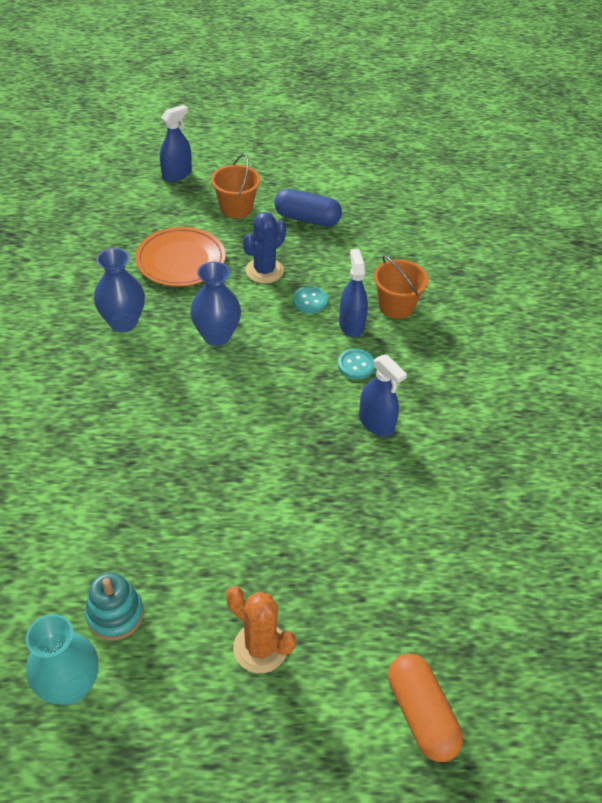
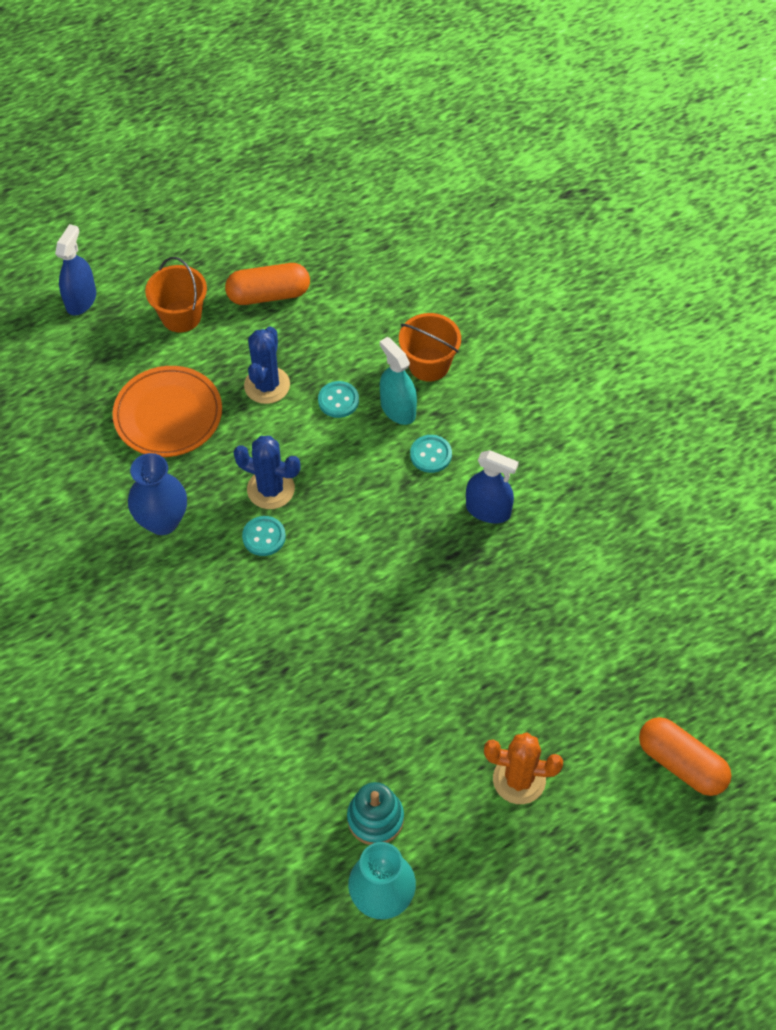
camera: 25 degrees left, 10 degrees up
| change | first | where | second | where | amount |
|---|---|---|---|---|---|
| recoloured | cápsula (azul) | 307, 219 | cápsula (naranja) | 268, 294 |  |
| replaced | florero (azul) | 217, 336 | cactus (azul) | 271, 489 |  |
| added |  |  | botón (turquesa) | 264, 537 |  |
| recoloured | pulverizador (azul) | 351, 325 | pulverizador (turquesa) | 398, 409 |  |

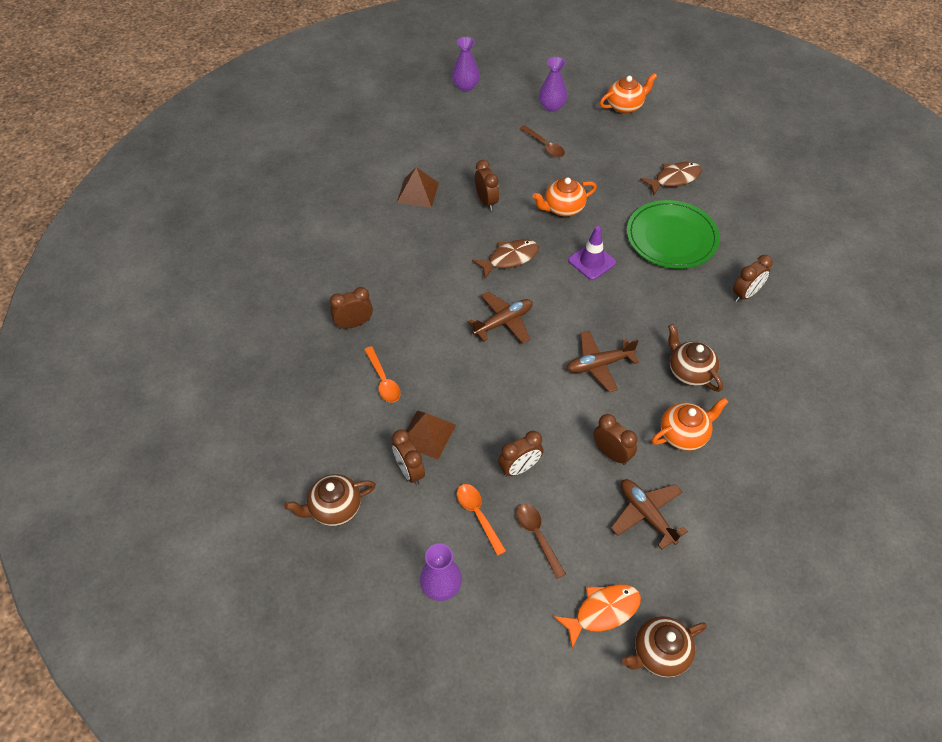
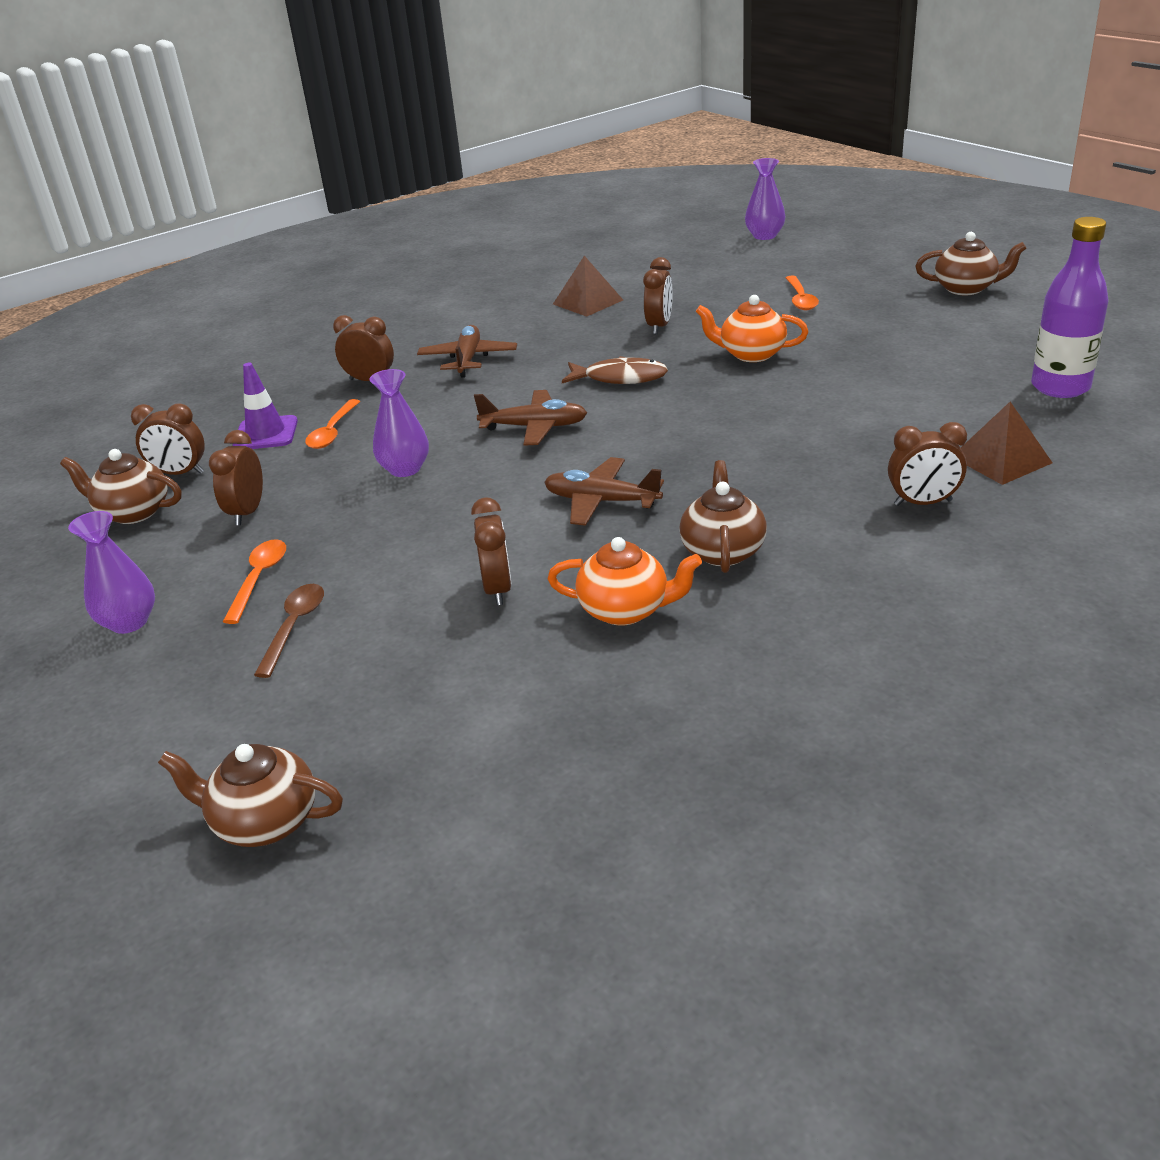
camera: 40 degrees right, 20 degrees down
| change | first | where | second | where | amount |
|---|---|---|---|---|---|
| moved | despertador (marrón) | 519, 468 |  | 180, 473 |  |
| moved | cono de tráfico (morado) | 592, 261 |  | 266, 434 |  |
| moved | florero (morado) | 552, 106 |  | 405, 469 |  |
| moved | avión (marrón) | 646, 514 |  | 468, 359 |  |
| recoloured | cuchara (marrón) | 544, 146 | cuchara (naranja) | 800, 299 |  |
| recoloured | tetera (naranja) | 625, 106 | tetera (marrón) | 966, 288 |  |
| moved | pirámide (marrón) | 427, 434 |  | 1001, 459 |  |
| added |  |  | botella (morado) | 1060, 387 |  |
| removed | pez (naranja) | 602, 611 |  |  |  |
| removed | plato (verde) | 671, 237 |  |  |  |
| removed | pez (marrón) | 674, 179 |  |  |  |

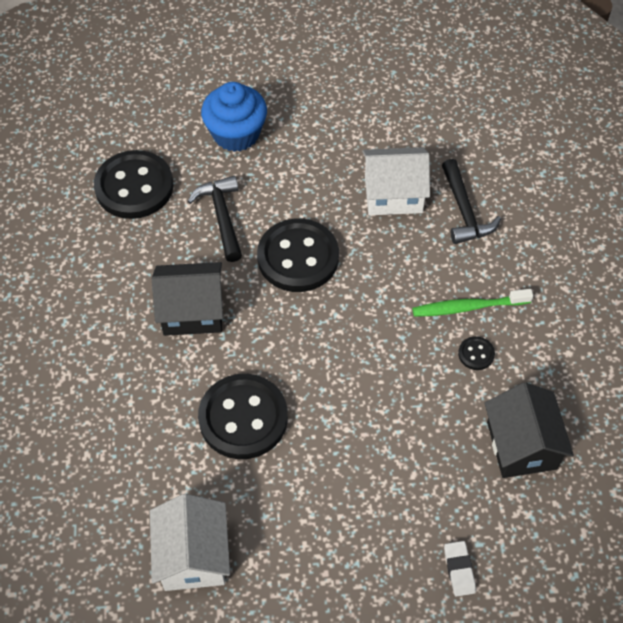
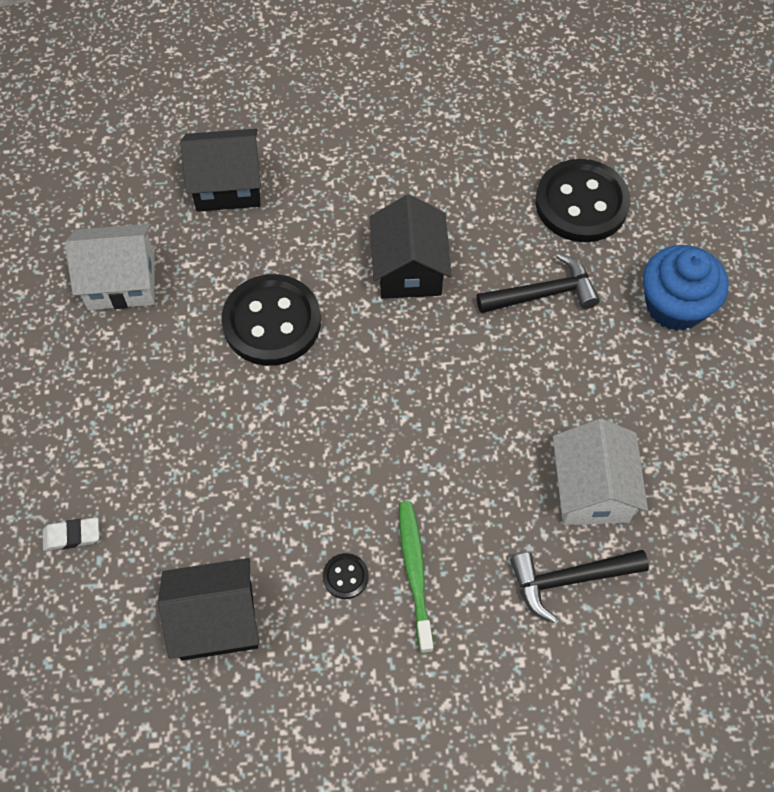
camera: 90 degrees right, 5 degrees up
| change | first | where | second | where | amount |
|---|---|---|---|---|---|
| added |  |  | casa (negro) | 227, 185 |  |
| removed | botón (negro) | 298, 257 |  |  |  |

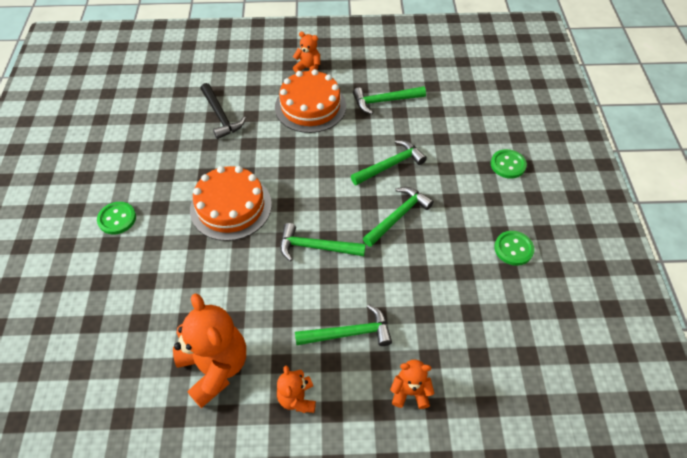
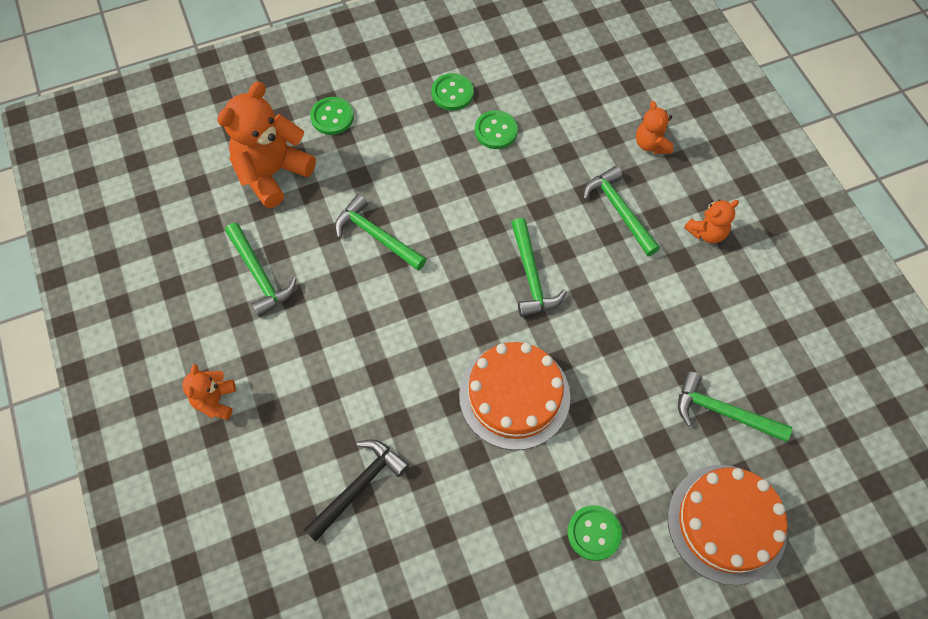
camera: 110 degrees left, 10 degrees up
| change | first | where | second | where | amount |
|---|---|---|---|---|---|
| moved | osito (naranja) | 215, 367 |  | 273, 173 |  |
| added |  |  | botón (verde) | 496, 131 |  |
| moved | tarta (naranja) | 310, 106 |  | 726, 523 |  |
| moved | martillo (verde) | 398, 216 |  | 722, 412 |  |

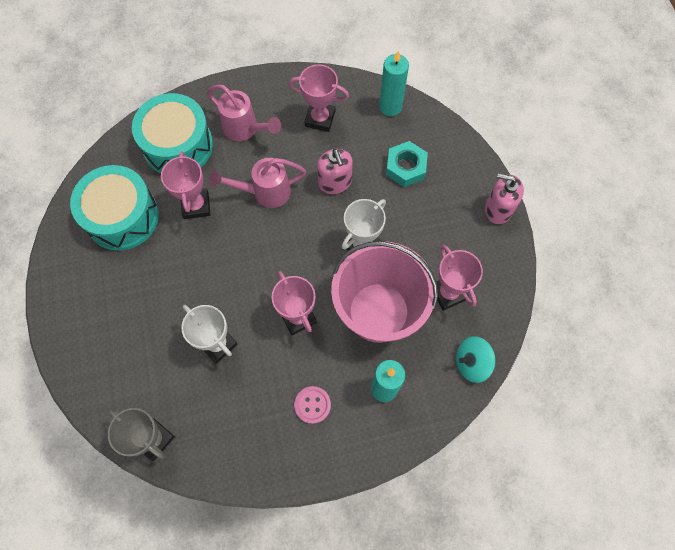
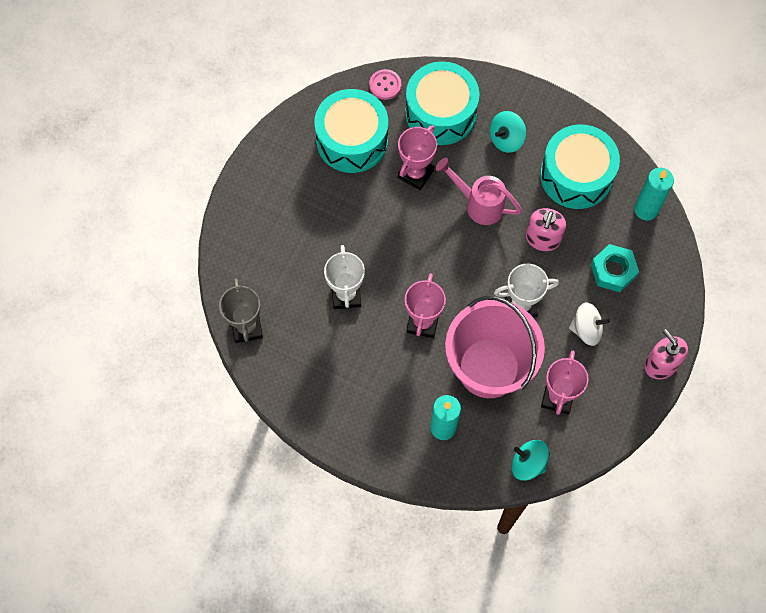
camera: 40 degrees right, 0 degrees up
| change | first | where | second | where | amount |
|---|---|---|---|---|---|
| moved | botón (rosa) | 312, 405 |  | 385, 85 |  |
| replaced | regadera (rosa) | 245, 129 | peonza (turquesa) | 506, 139 |  |
| replaced | trofeo (rosa) | 320, 119 | tambor (turquesa) | 576, 175 |  |
| added |  |  | peonza (blanco) | 586, 329 |  |

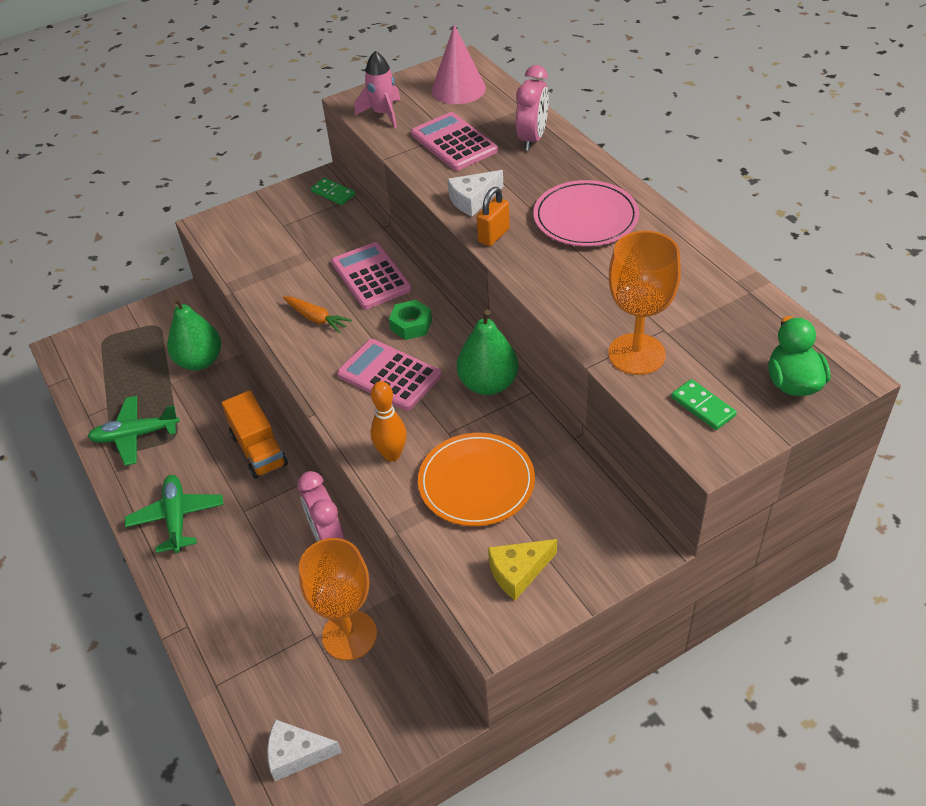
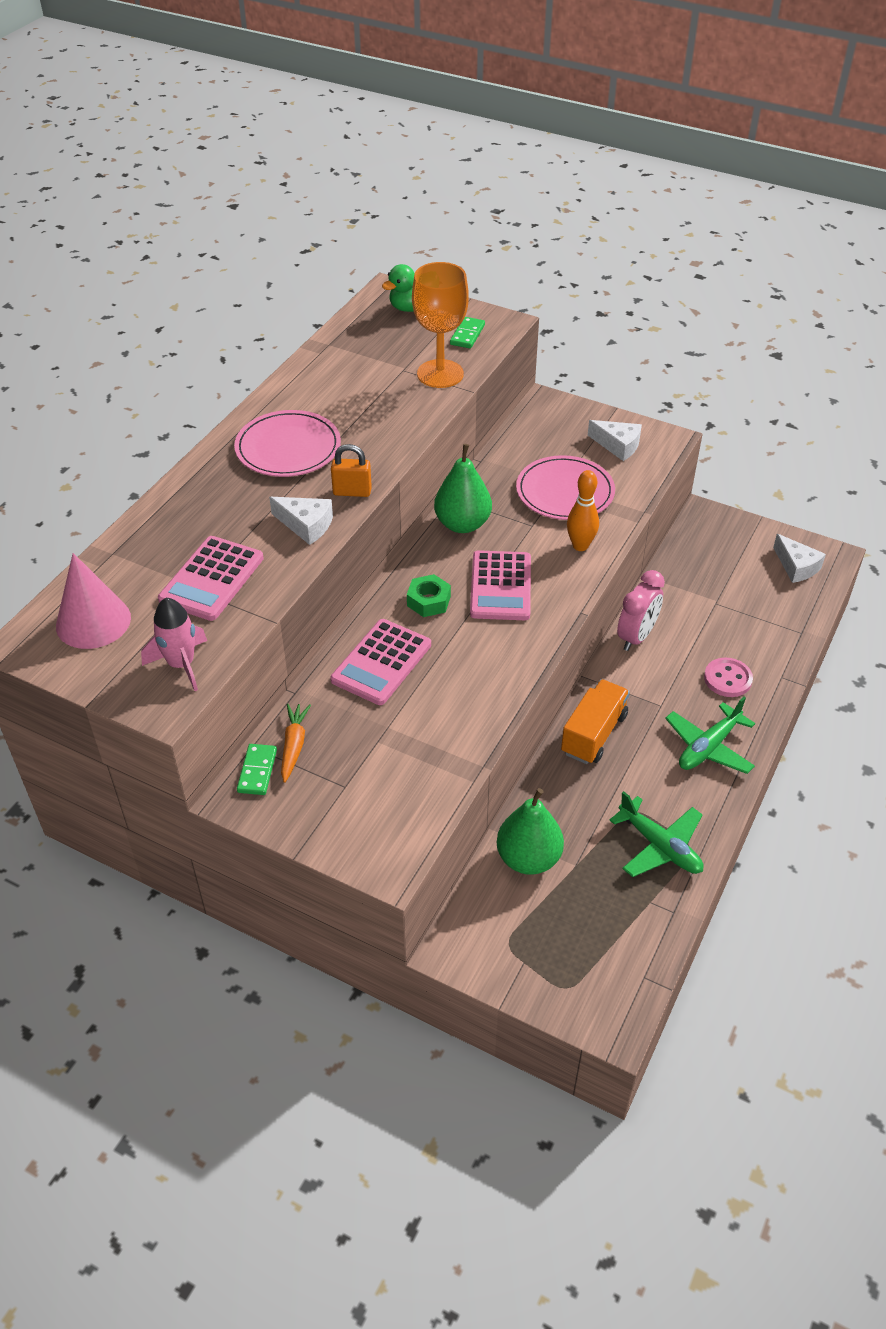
camera: 125 degrees left, 0 degrees up
| change | first | where | second | where | amount |
|---|---|---|---|---|---|
| moved | zanahoria (naranja) | 316, 318 |  | 294, 746 |  |
| recoloured | plato (naranja) | 476, 482 | plato (rosa) | 565, 492 |  |
| recoloured | queso (amarillo) | 518, 572 | queso (blanco) | 618, 445 |  |
| added |  |  | botón (rosa) | 727, 679 |  |
| removed | copa (naranja) | 349, 635 |  |  |  |
| removed | despertador (rosa) | 532, 139 |  |  |  |

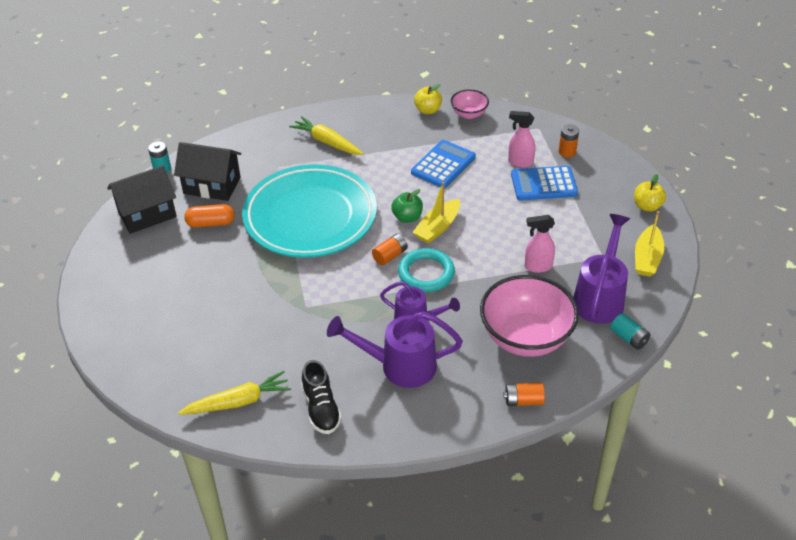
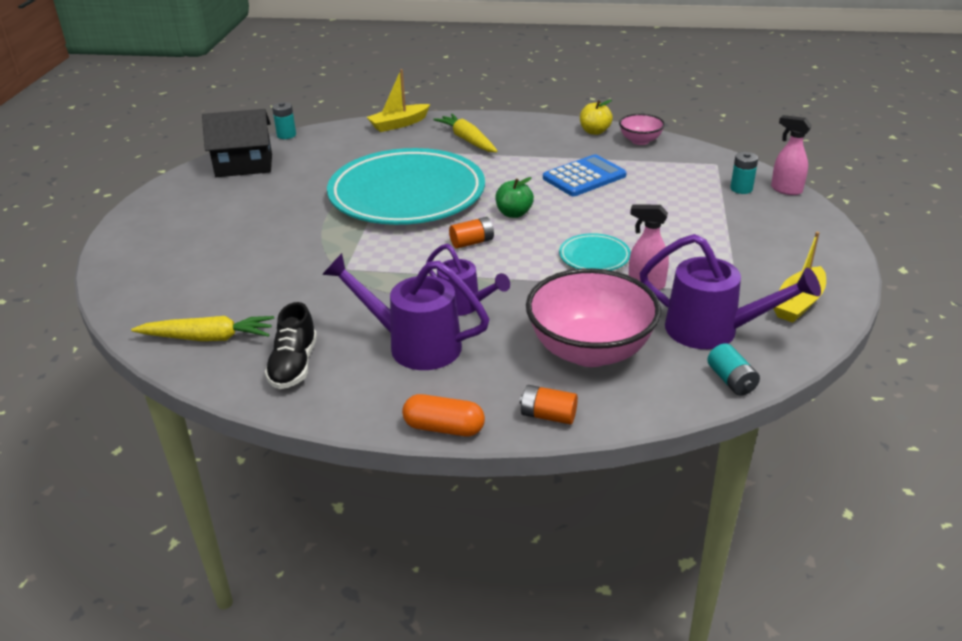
camera: 20 degrees right, 10 degrees down
| change | first | where | second | where | amount |
|---|---|---|---|---|---|
| moved | barco (amarillo) | 437, 227 |  | 399, 124 |  |
| moved | cápsula (naranja) | 211, 223 |  | 444, 428 |  |
| added |  |  | plato (turquesa) | 594, 257 |  |
| turned | regadera (morado) | 600, 297 |  | 712, 330 | 75 degrees clockwise |
| recoloured | pila (naranja) | 567, 152 | pila (turquesa) | 741, 189 |  |
| moved | pulverizador (rosa) | 520, 162 |  | 785, 190 |  |
| removed | casa (negro) | 212, 185 |  |  |  |
| removed | anillo (turquesa) | 426, 273 |  |  |  |
| removed | calculadora (azul) | 543, 184 |  |  |  |
| removed | manzana (amarillo) | 647, 206 |  |  |  |

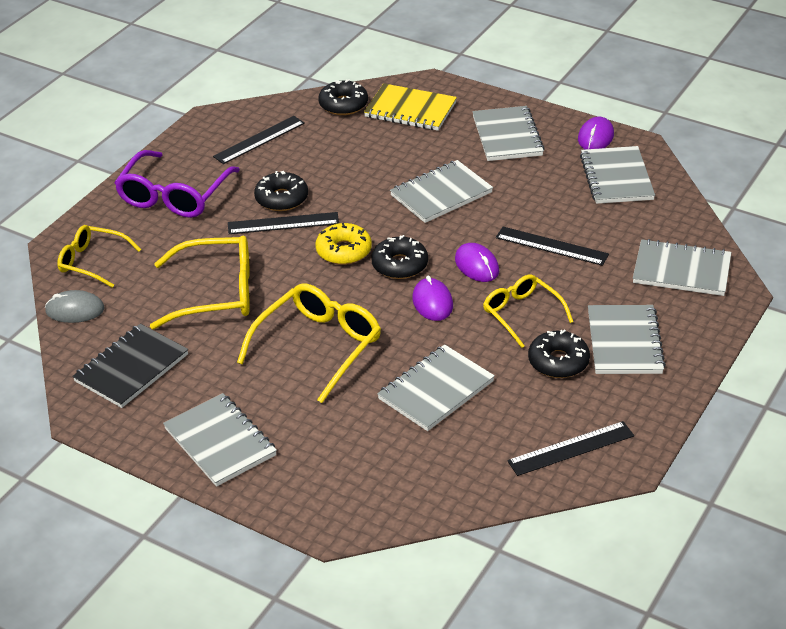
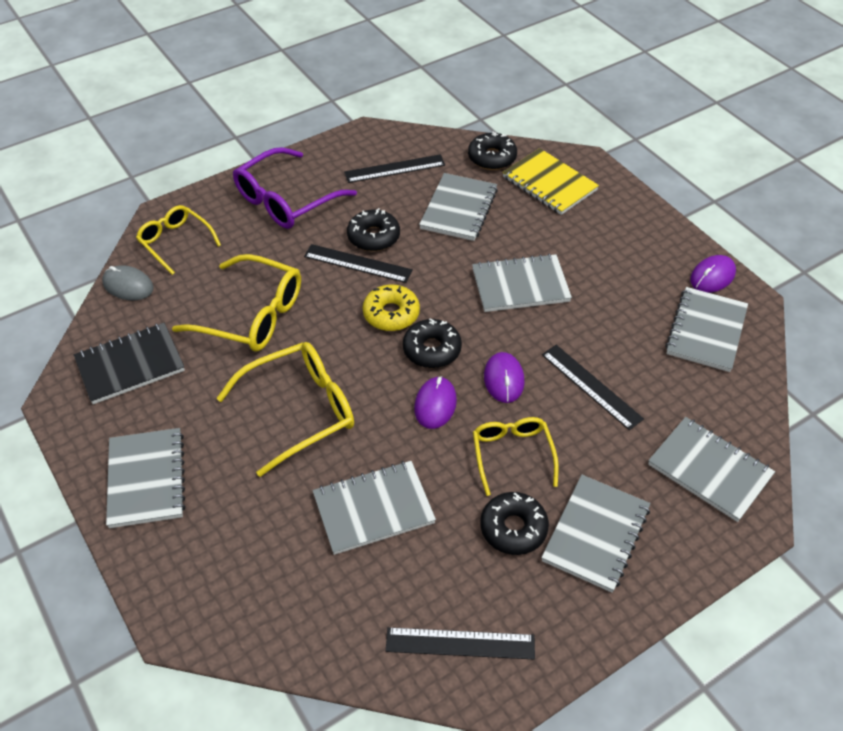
camera: 25 degrees right, 10 degrees up
| change | first | where | second | where | amount |
|---|---|---|---|---|---|
| moved | cuaderno (gris) | 507, 136 |  | 459, 209 |  |

